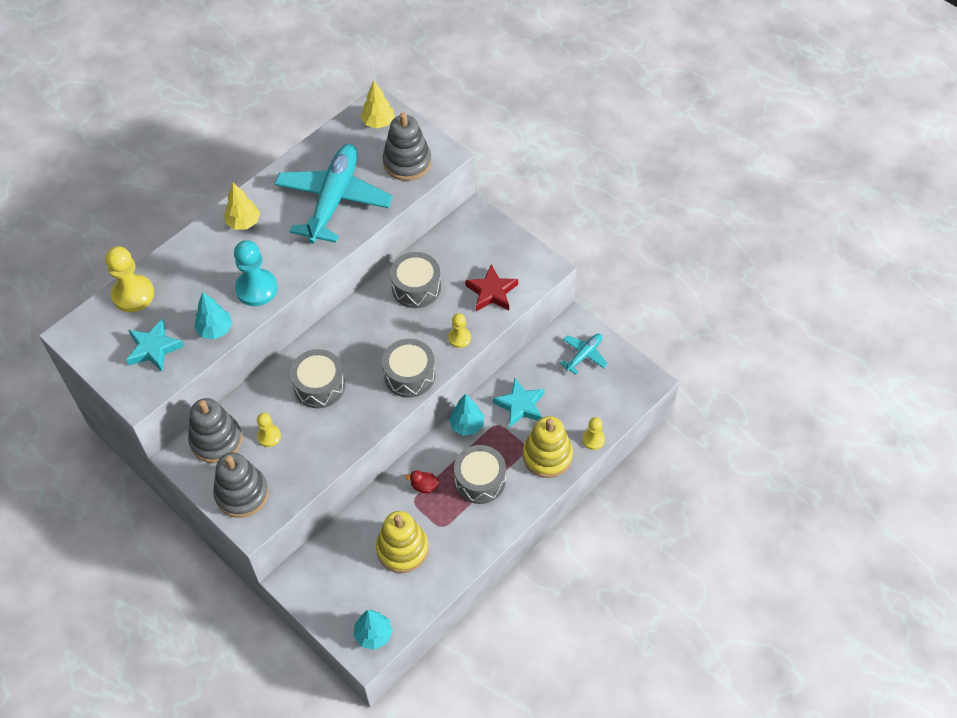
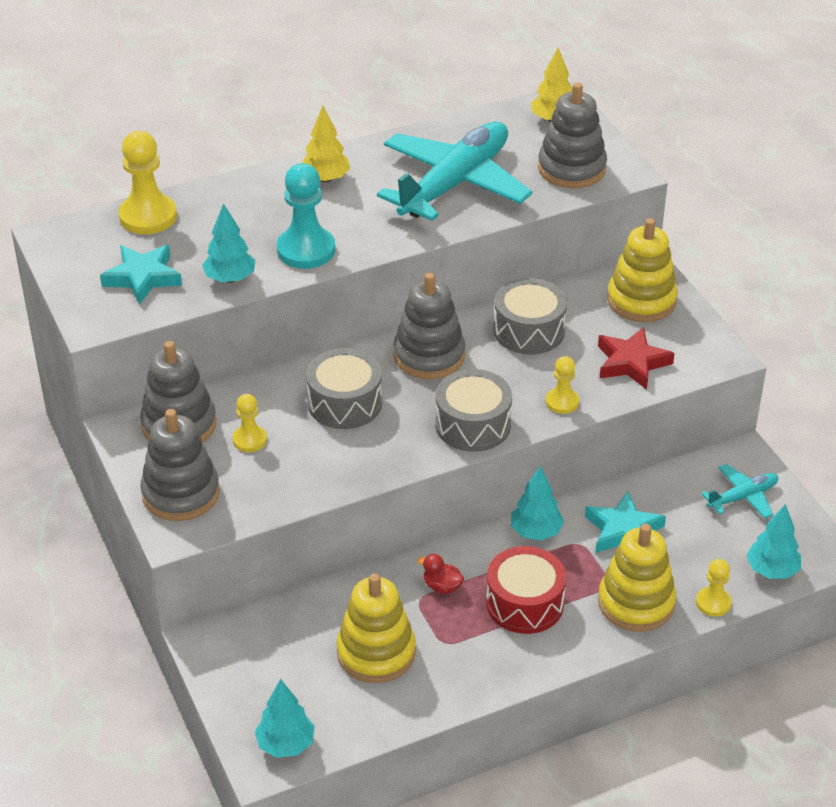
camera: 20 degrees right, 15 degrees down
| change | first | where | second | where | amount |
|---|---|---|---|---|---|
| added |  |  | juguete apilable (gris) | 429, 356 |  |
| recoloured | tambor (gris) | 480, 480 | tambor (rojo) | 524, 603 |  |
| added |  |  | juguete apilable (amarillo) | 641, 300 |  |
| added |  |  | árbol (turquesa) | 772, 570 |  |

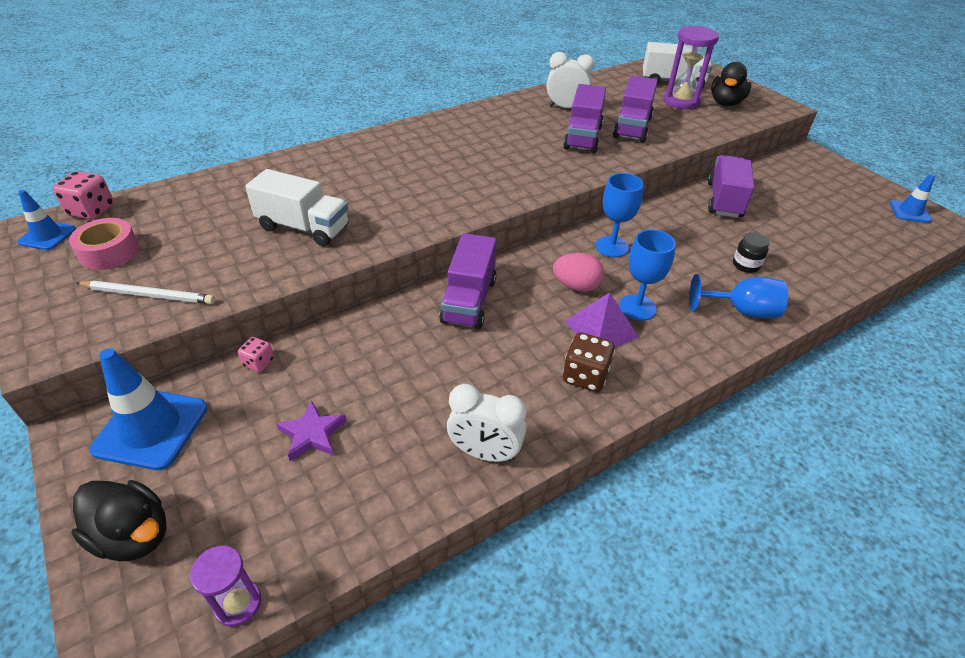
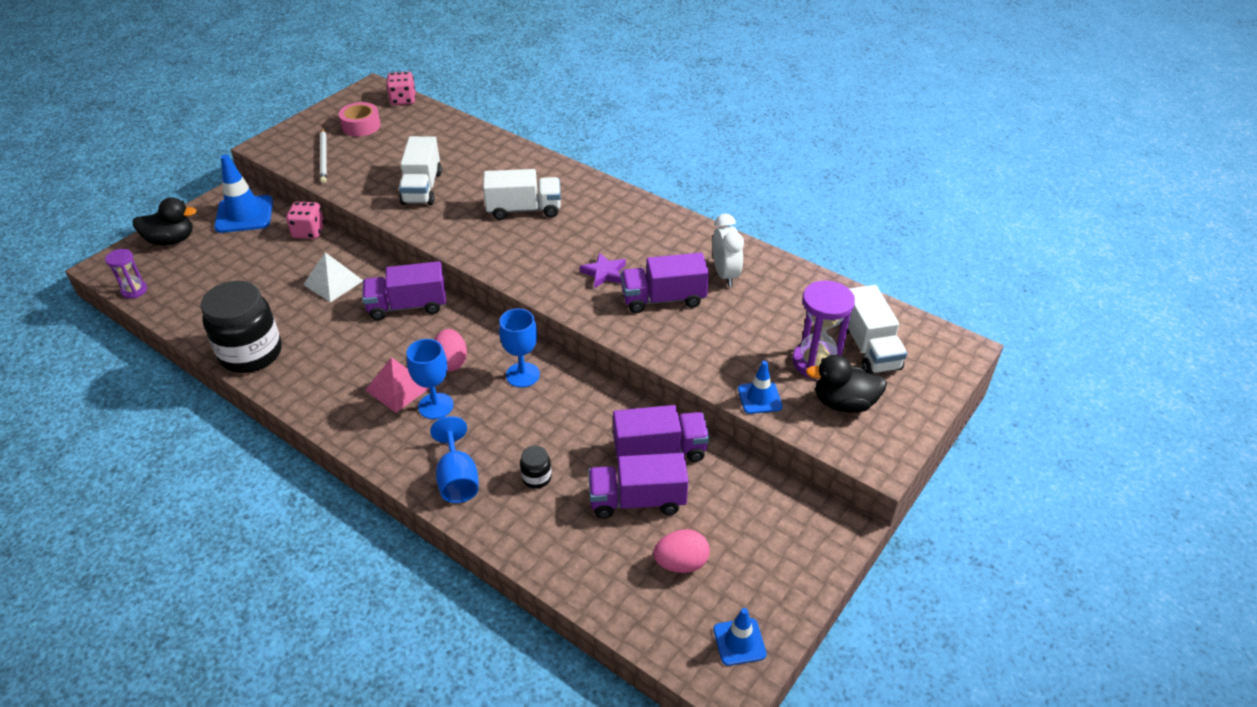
camera: 70 degrees right, 0 degrees up
| change | first | where | second | where | amount |
|---|---|---|---|---|---|
| turned | pato (negro) | 134, 535 |  | 171, 240 | 105 degrees counterclockwise |
| replaced | despertador (blanco) | 485, 453 | tarro (negro) | 251, 353 |  |
| resized | dado (rosa) | 259, 363 |  | 309, 232 | x1.67 |
| added |  |  | pirámide (blanco) | 333, 282 |  |
| recoloured | pirámide (morado) | 601, 329 | pirámide (rosa) | 398, 388 |  |
| added |  |  | camión (blanco) | 524, 210 |  |
| moved | estrella (morado) | 312, 434 |  | 604, 273 |  |
| moved | camión (morado) | 632, 127 |  | 637, 500 |  |
| added |  |  | huevo (rosa) | 681, 563 |  |
| moved | cono de tráfico (azul) | 47, 236 |  | 759, 398 |  |
| removed | dado (marrón) | 585, 376 |  |  |  |

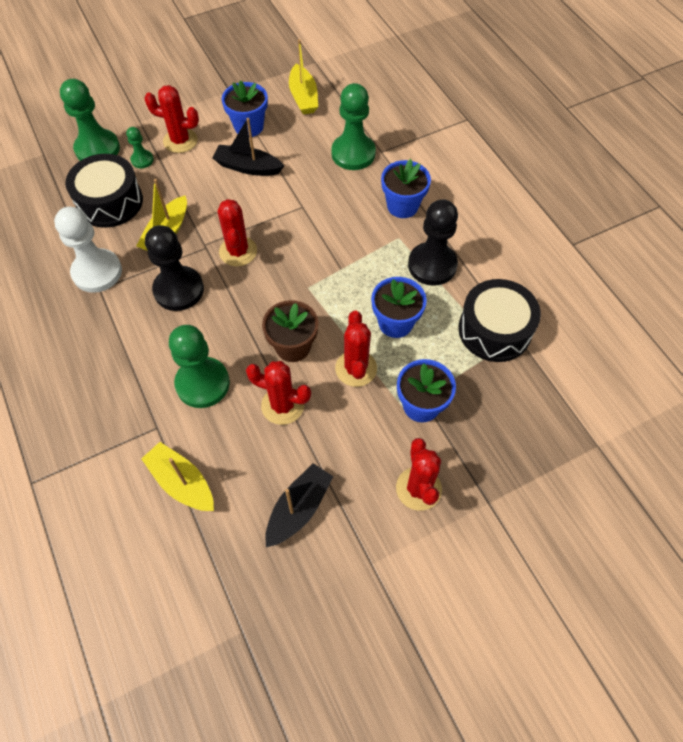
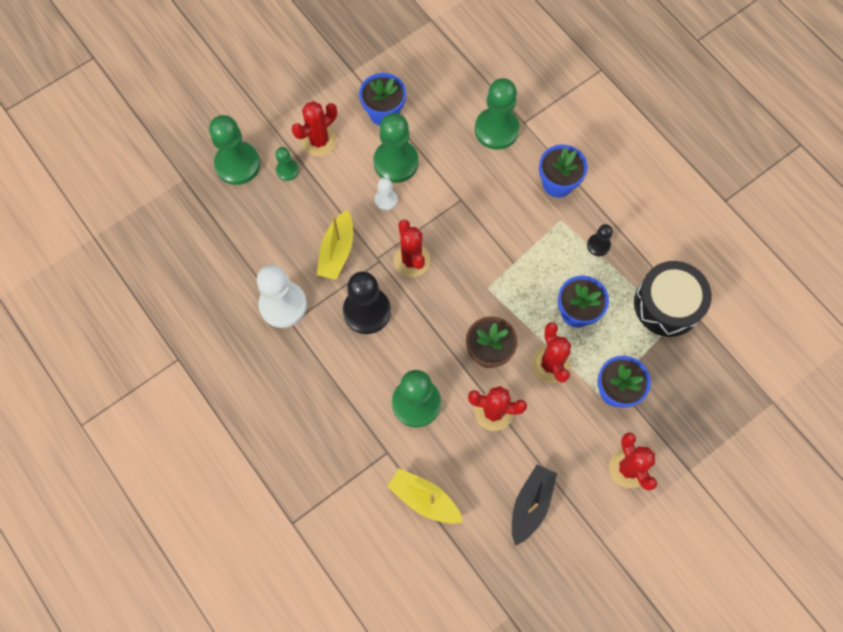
camera: 10 degrees left, 10 degrees up
| change | first | where | second | where | amount |
|---|---|---|---|---|---|
| turned | cactus (rojo) | 180, 141 |  | 319, 141 | 45 degrees counterclockwise |
| replaced | barco (negro) | 248, 167 | peón (verde) | 396, 162 |  |
| added |  |  | peón (blanco) | 386, 200 |  |
| resized | peón (negro) | 432, 265 |  | 598, 245 | x0.50 |
| removed | tambor (negro) | 110, 202 |  |  |  |
| removed | barco (amarillo) | 303, 97 |  |  |  |

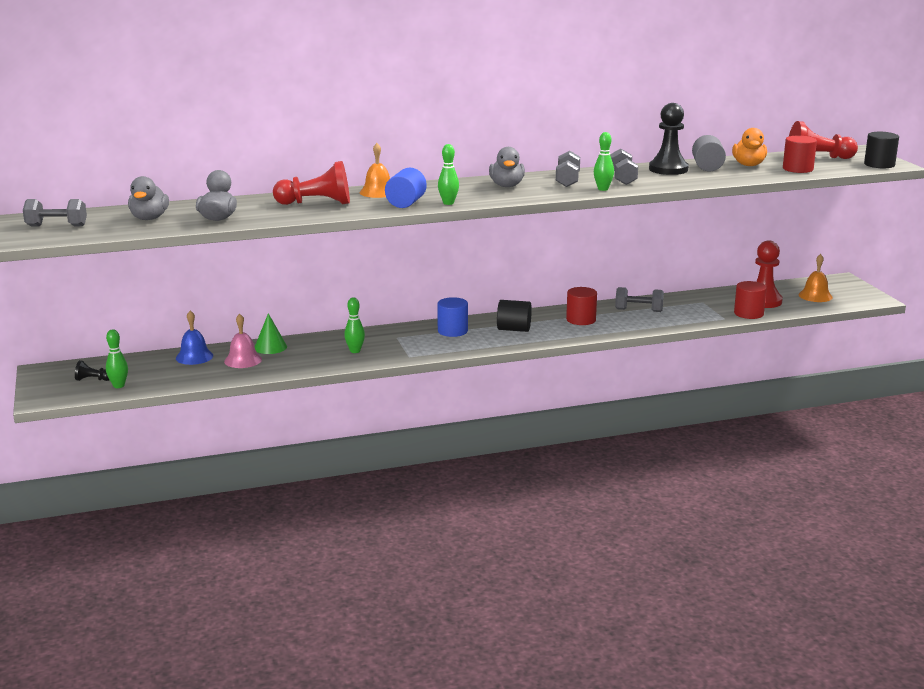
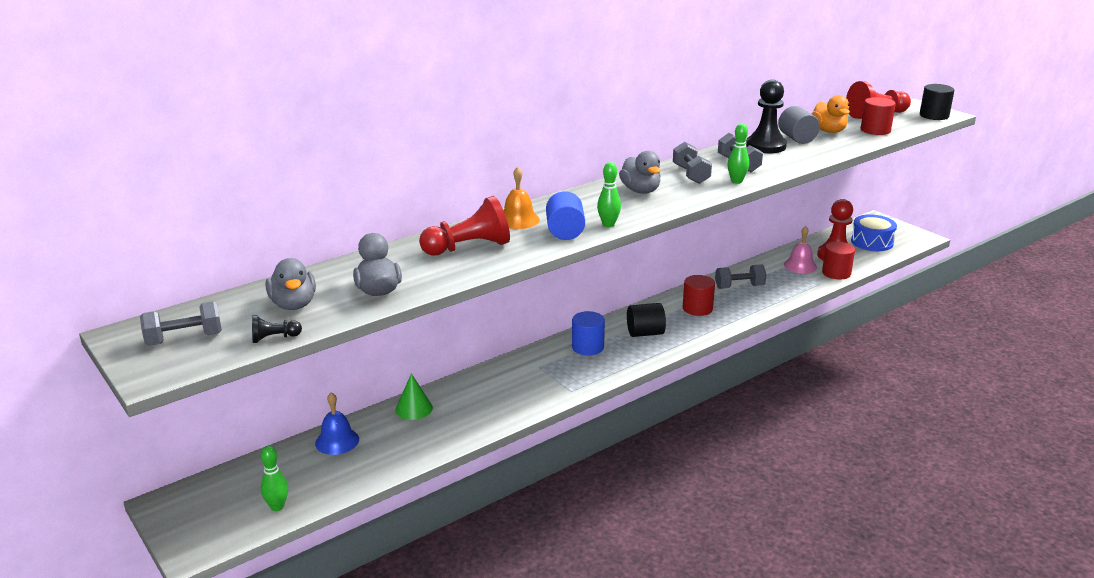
camera: 20 degrees left, 5 degrees up
| change | first | where | second | where | amount |
|---|---|---|---|---|---|
| moved | peón (negro) | 93, 380 |  | 274, 338 |  |
| moved | campana (rosa) | 243, 360 |  | 800, 266 |  |
| replaced | campana (naranja) | 815, 296 | tambor (azul) | 872, 242 |  |
| removed | bolo (verde) | 355, 351 |  |  |  |

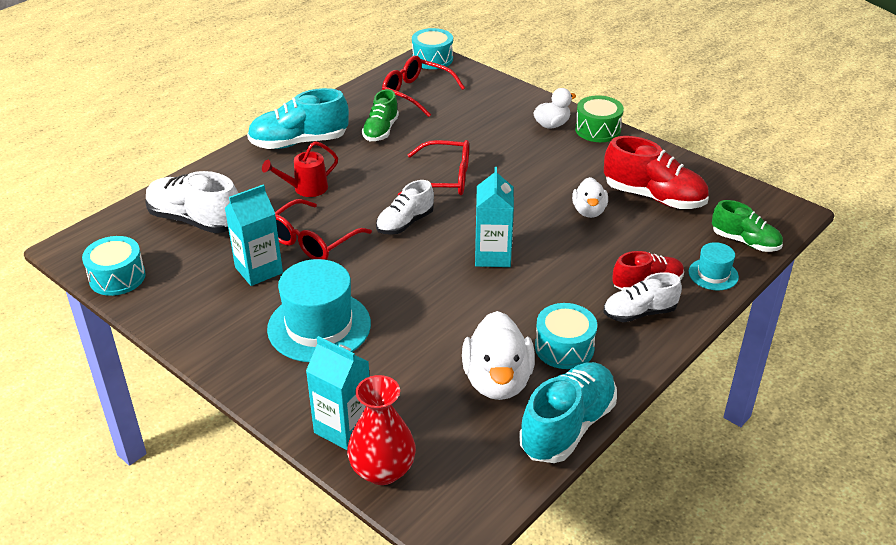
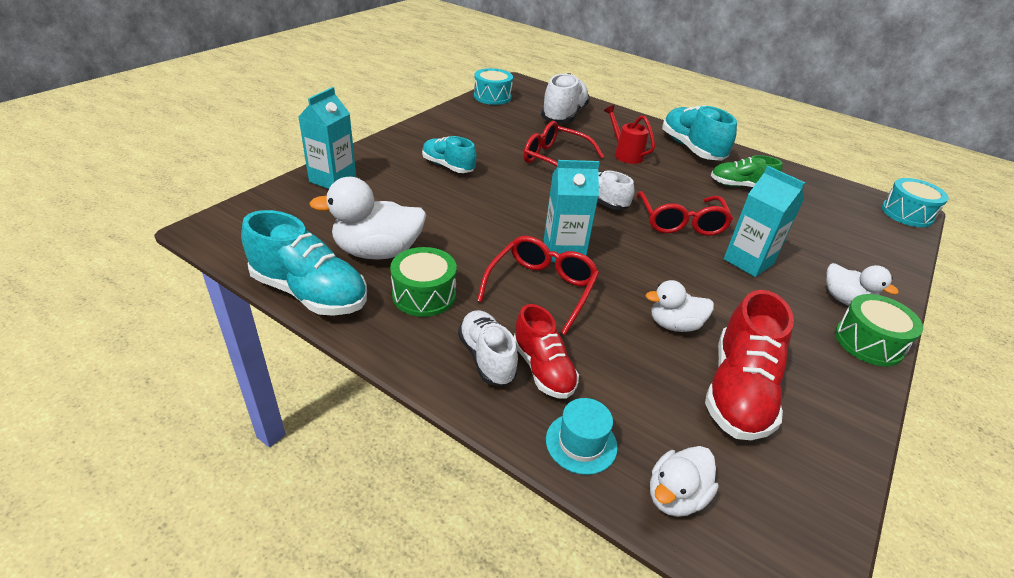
camera: 80 degrees right, 0 degrees up
| change | first | where | second | where | amount |
|---|---|---|---|---|---|
| recoloured | tambor (turquesa) | 564, 348 | tambor (verde) | 424, 295 |  |
| replaced | sombrero (turquesa) | 319, 326 | zapato (turquesa) | 448, 166 |  |
| moved | gafas (rojo) | 416, 93 |  | 542, 288 |  |
| replaced | zapato (verde) | 745, 242 | pato (blanco) | 675, 496 |  |
| moved | cartón de leche (turquesa) | 259, 270 |  | 748, 261 |  |
| removed | florero (rojo) | 382, 470 |  |  |  |

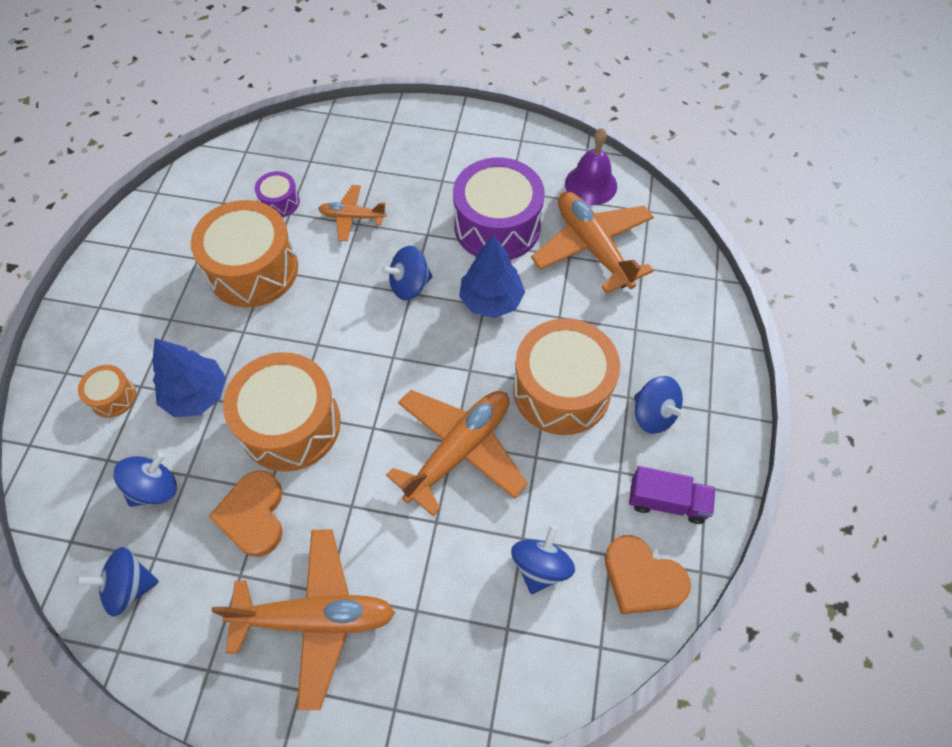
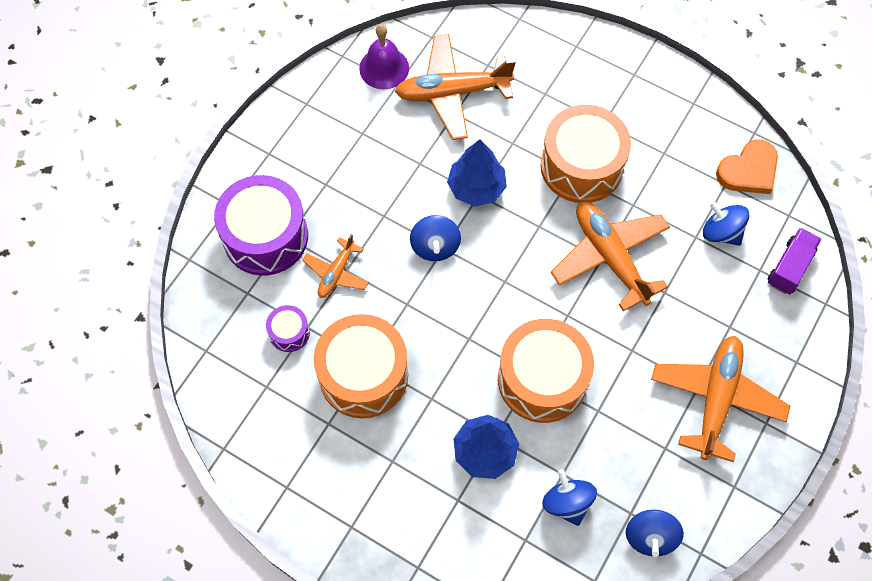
camera: 70 degrees left, 5 degrees up
| change | first | where | second | where | amount |
|---|---|---|---|---|---|
| moved | tambor (morado) | 497, 226 |  | 265, 236 |  |
| moved | camión (morado) | 667, 502 |  | 790, 267 |  |
| removed | tambor (naranja) | 113, 397 |  |  |  |
| removed | corazón (naranja) | 253, 515 |  |  |  |
| removed | peonza (azul) | 653, 414 |  |  |  |

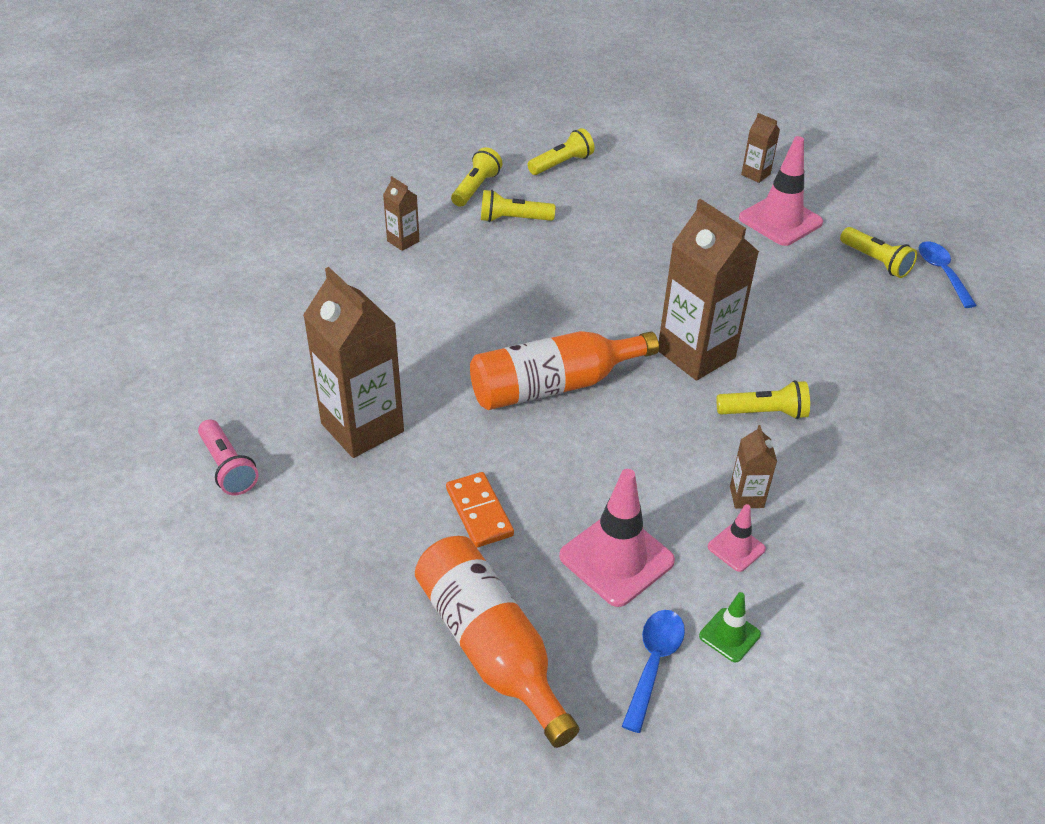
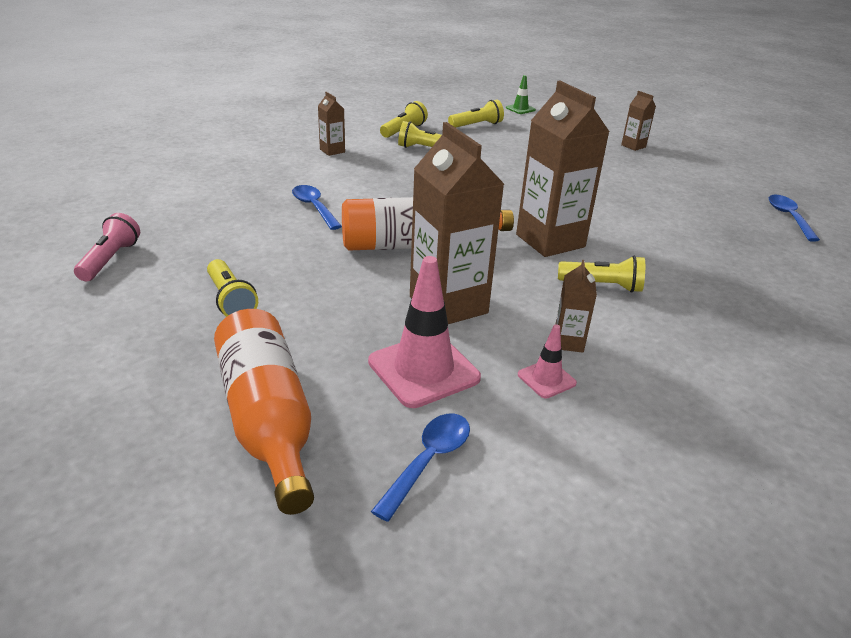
camera: 10 degrees right, 10 degrees down
| change | first | where | second | where | amount |
|---|---|---|---|---|---|
| turned | lámpara de mano (rosa) | 228, 467 |  | 110, 260 | 150 degrees counterclockwise |
| moved | lámpara de mano (amarillo) | 876, 261 |  | 231, 300 |  |
| added |  |  | cuchara (azul) | 314, 207 |  |
| moved | cartón de leche (marrón) | 362, 427 |  | 448, 305 |  |
| moved | cono de tráfico (verde) | 729, 635 |  | 520, 109 |  |
| removed | ficha de dominó (naranja) | 479, 512 |  |  |  |
| removed | cono de tráfico (rosa) | 780, 220 |  |  |  |

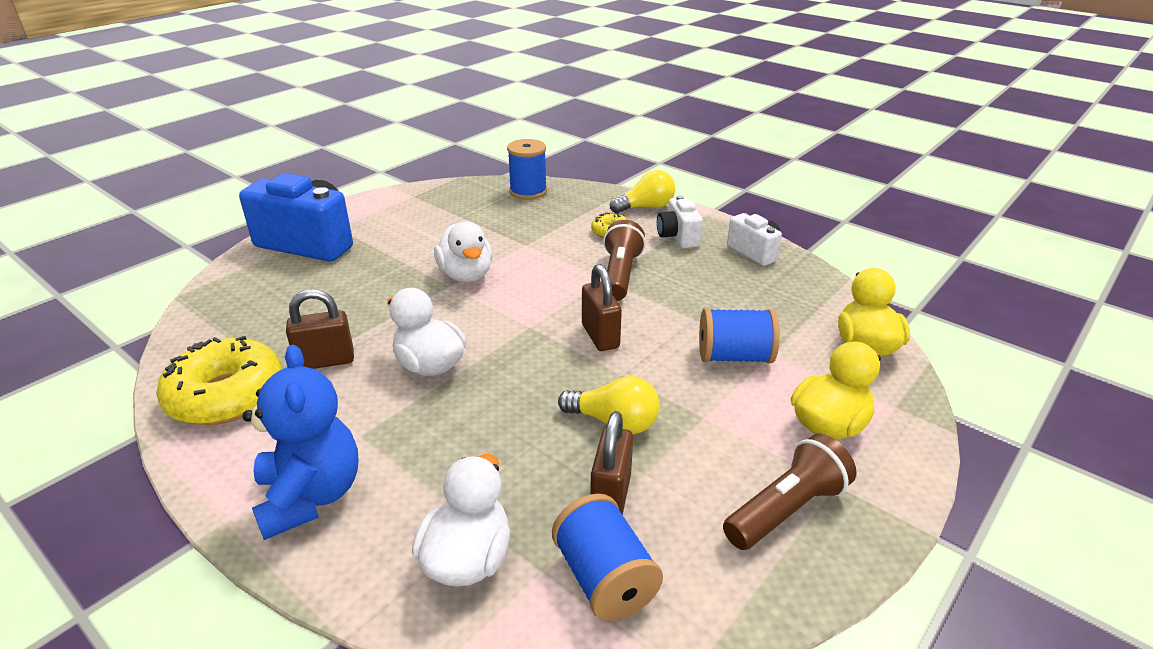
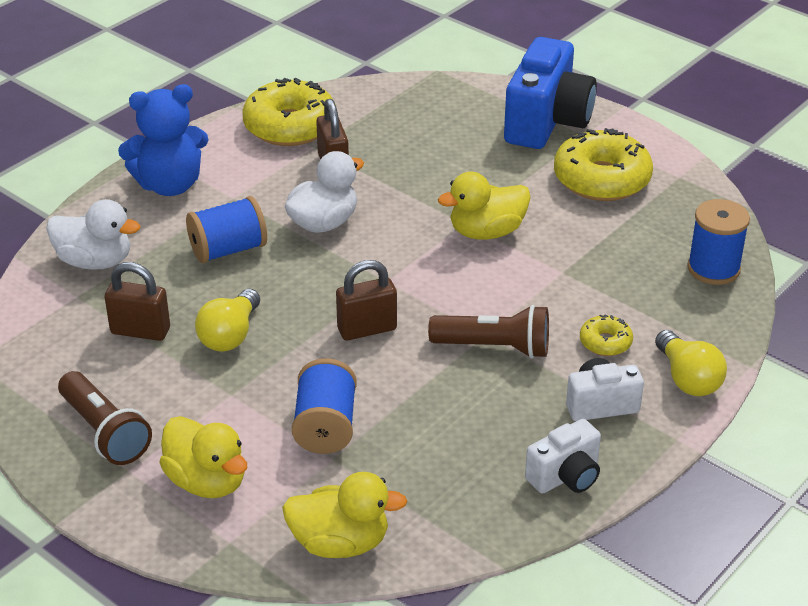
camera: 90 degrees right, 5 degrees up
| change | first | where | second | where | amount |
|---|---|---|---|---|---|
| moved | carrete (azul) | 604, 579 |  | 228, 250 |  |
| recoloured | pato (blanco) | 466, 275 | pato (amarillo) | 486, 232 |  |
| added |  |  | rosquilla (amarillo) | 601, 179 |  |

